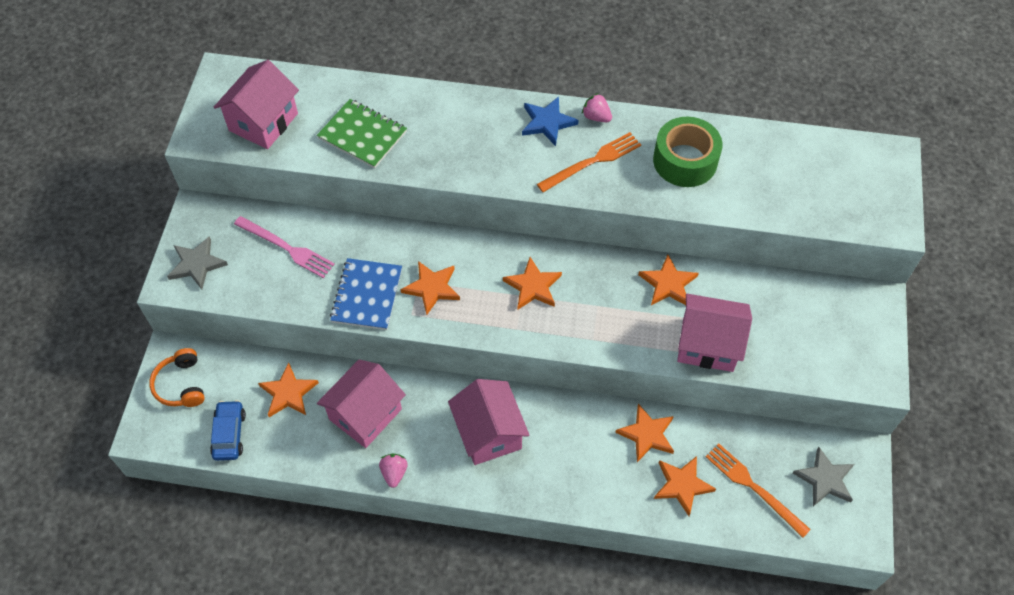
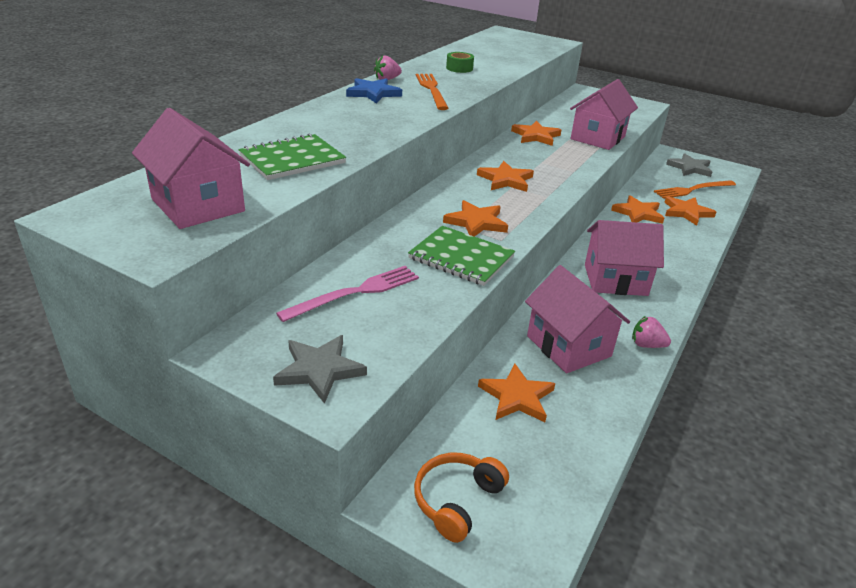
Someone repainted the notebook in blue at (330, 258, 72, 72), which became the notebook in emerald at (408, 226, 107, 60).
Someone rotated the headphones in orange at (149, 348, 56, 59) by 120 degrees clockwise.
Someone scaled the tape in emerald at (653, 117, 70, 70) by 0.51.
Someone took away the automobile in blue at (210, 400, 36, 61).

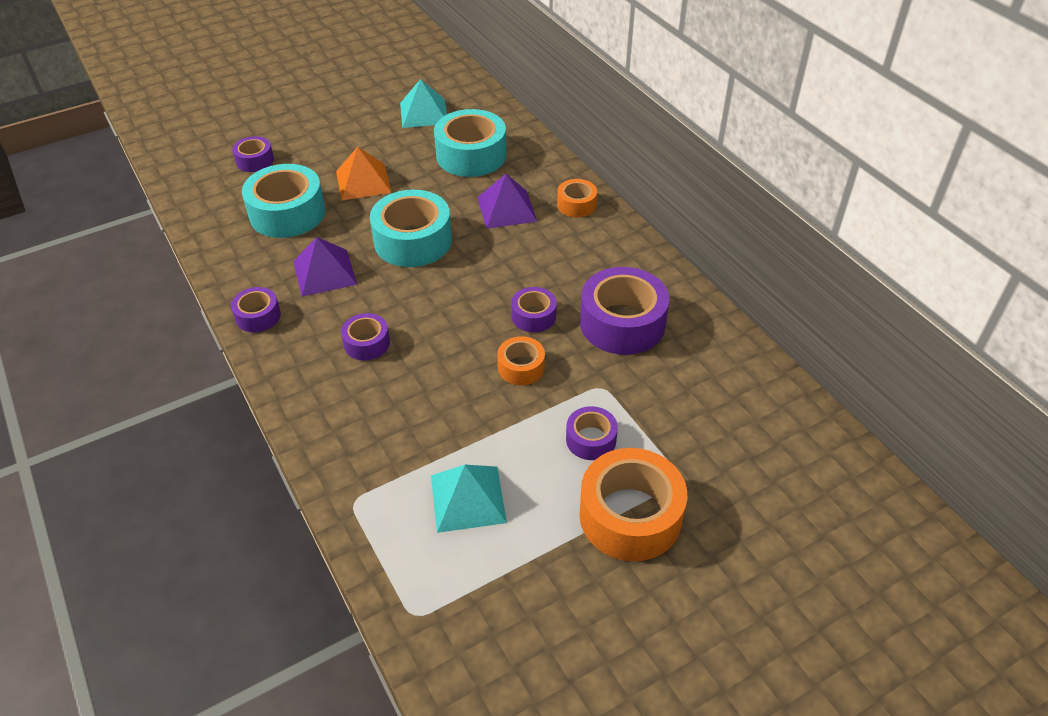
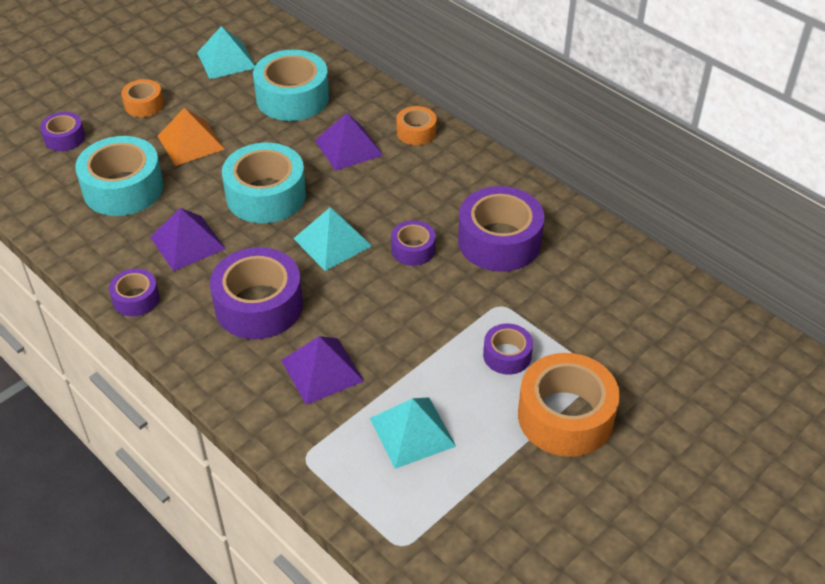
Someone carried the tape in orange from (497, 336, 48, 49) to (121, 79, 43, 38).
Someone scaled the tape in violet at (341, 313, 49, 48) by 1.90.
Someone put down the solid pyramid in violet at (281, 336, 83, 69).
Someone put down the solid pyramid in teal at (293, 208, 79, 63).

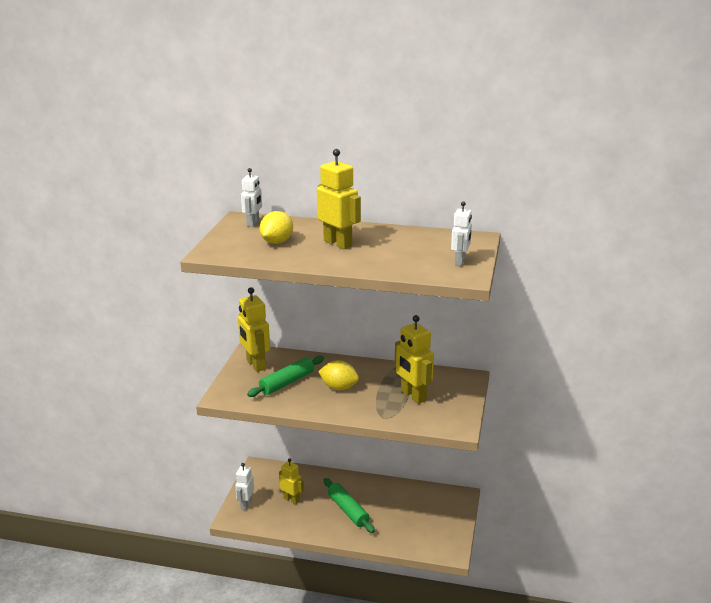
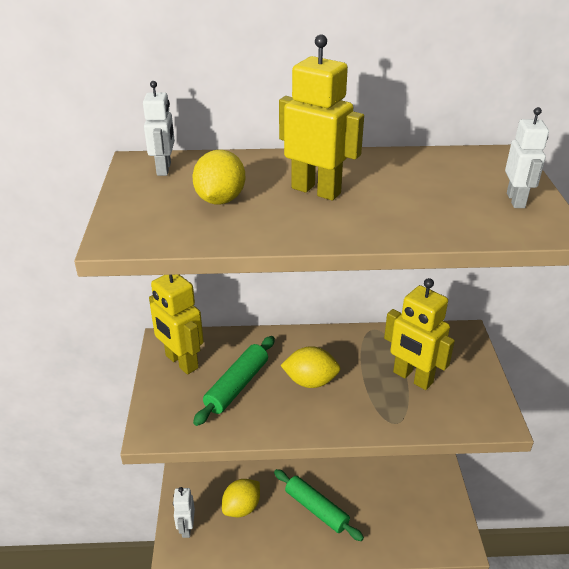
Someone swapped the robot in golden at (279, 458, 25, 46) for the lemon in golden at (222, 479, 38, 38).

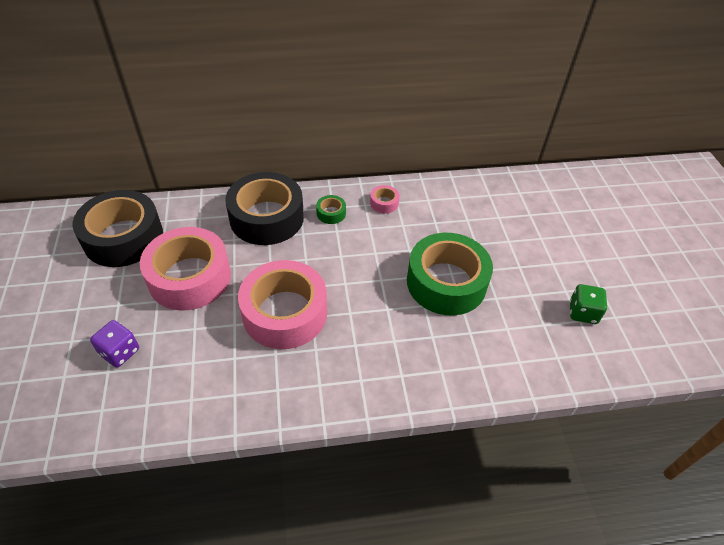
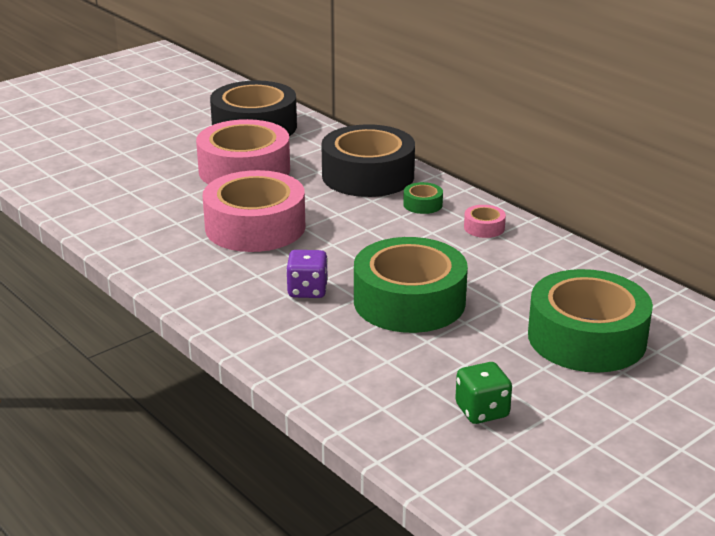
Someone carried the game die in violet from (90, 320, 49, 47) to (286, 250, 42, 48).
Someone put down the tape in emerald at (528, 269, 125, 104).

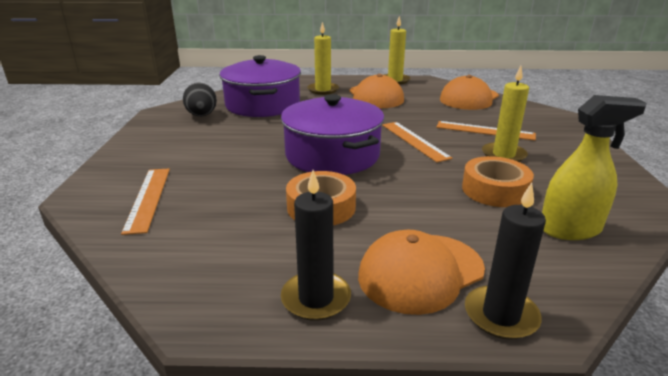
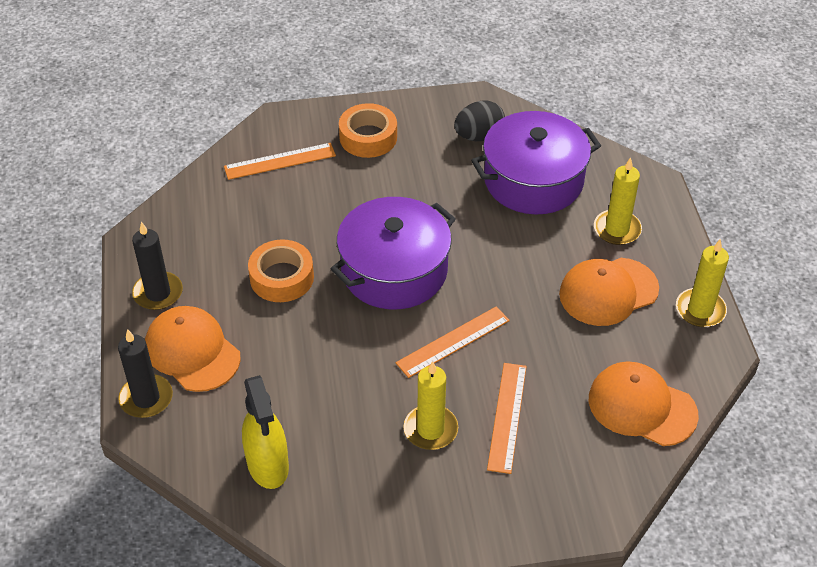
Someone carried the tape in orange from (462, 156, 72, 51) to (339, 103, 58, 55).

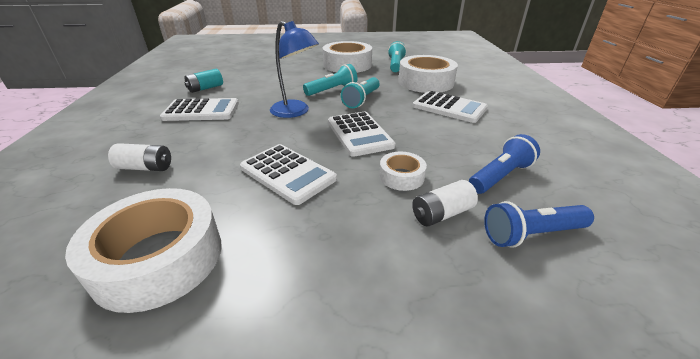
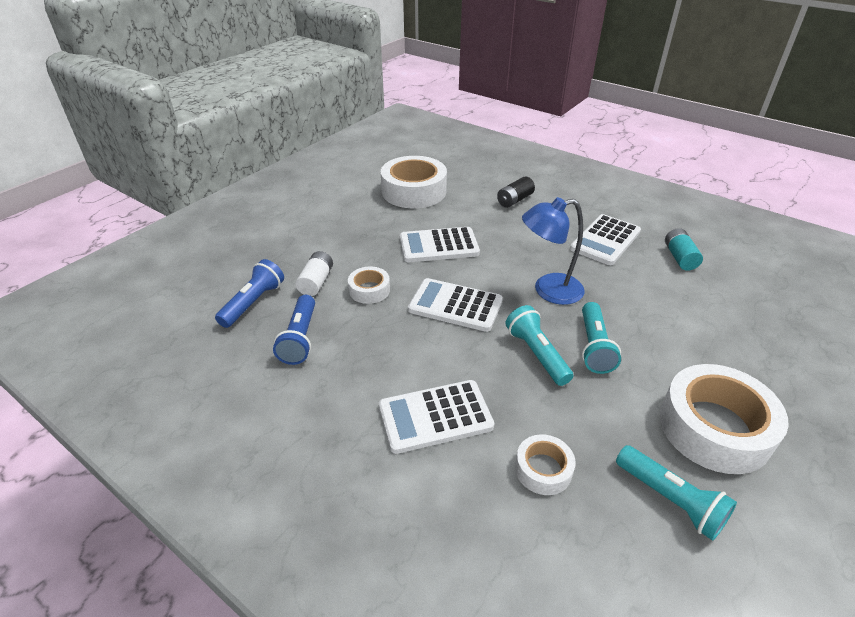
Someone repainted the power cell in pure white at (108, 143, 63, 28), which became the power cell in jet-black at (497, 177, 38, 31).
Someone scaled the tape in pure white at (398, 55, 60, 38) by 0.50.

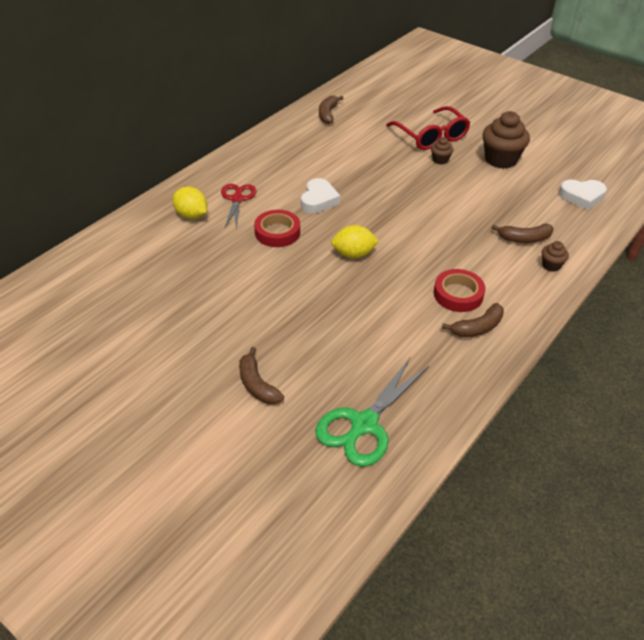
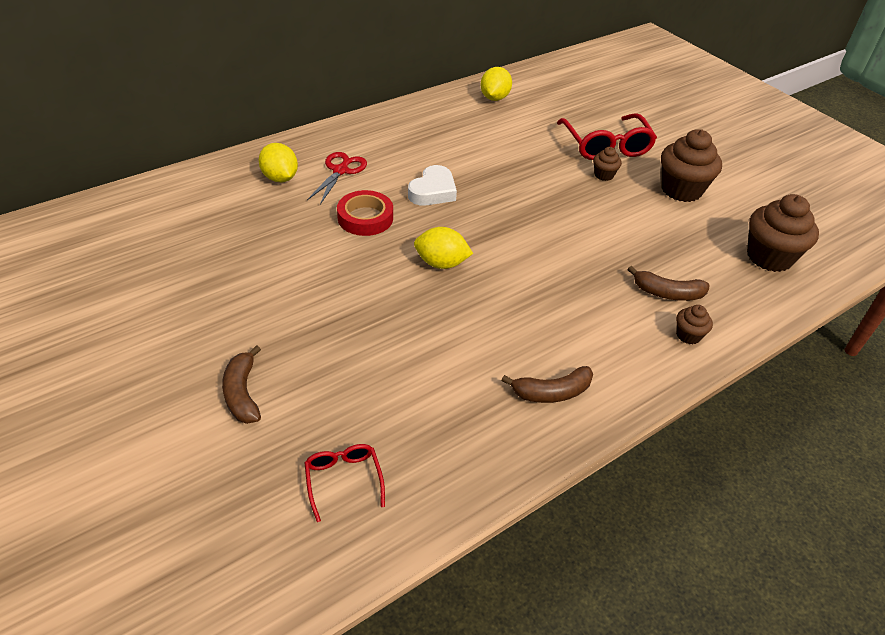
Someone swapped the pair of scissors in emerald at (315, 358, 114, 109) for the spectacles in scarlet at (304, 444, 81, 78).
Someone swapped the banana fruit in dark brown at (319, 96, 25, 28) for the lemon in golden at (480, 67, 32, 34).
Someone swapped the heart shape in pure white at (559, 180, 48, 30) for the fairy cake in dark brown at (747, 194, 72, 78).
Someone took away the tape in scarlet at (434, 269, 51, 43).

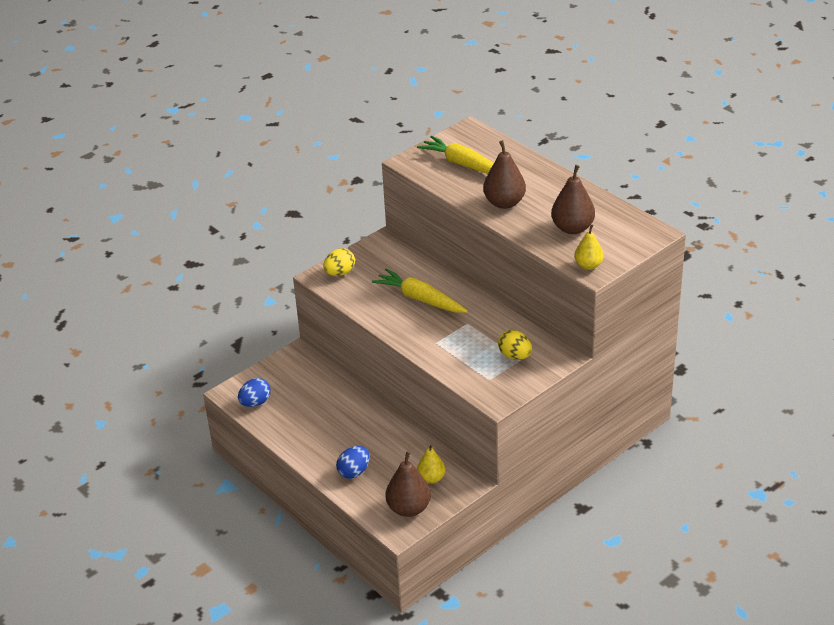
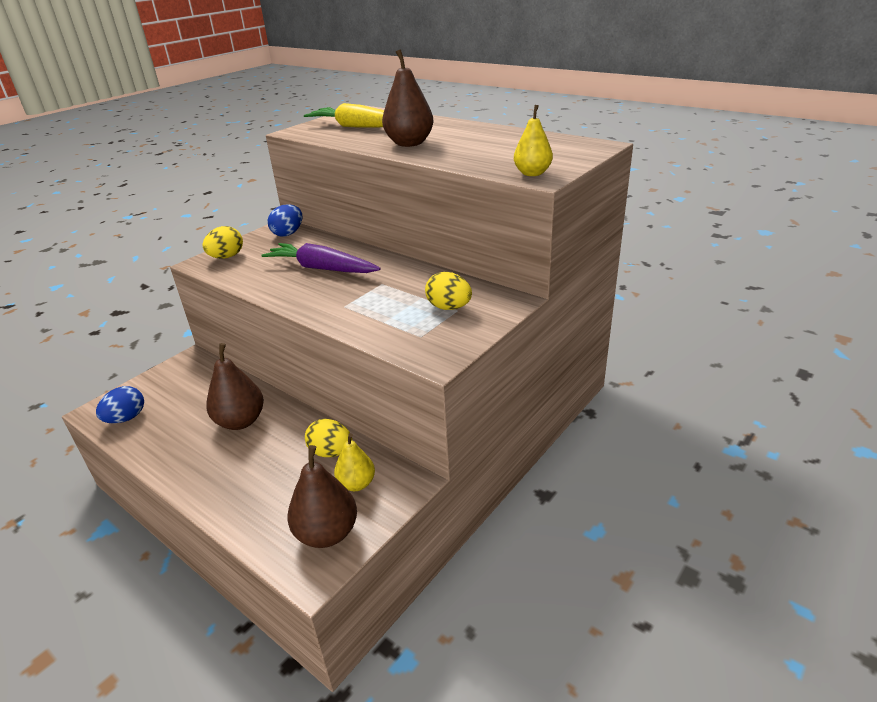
Someone carried the pear fruit in dark brown from (551, 165, 44, 69) to (206, 343, 58, 87).
Someone repainted the carrot in golden at (372, 268, 96, 45), which became the carrot in violet at (262, 243, 119, 30).
Someone carried the toy egg in blue from (336, 446, 34, 33) to (268, 204, 34, 33).
Someone put down the toy egg in golden at (305, 419, 47, 38).

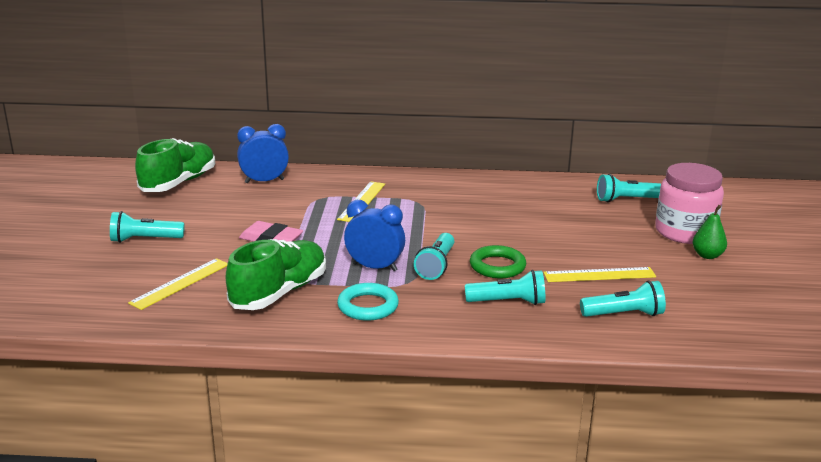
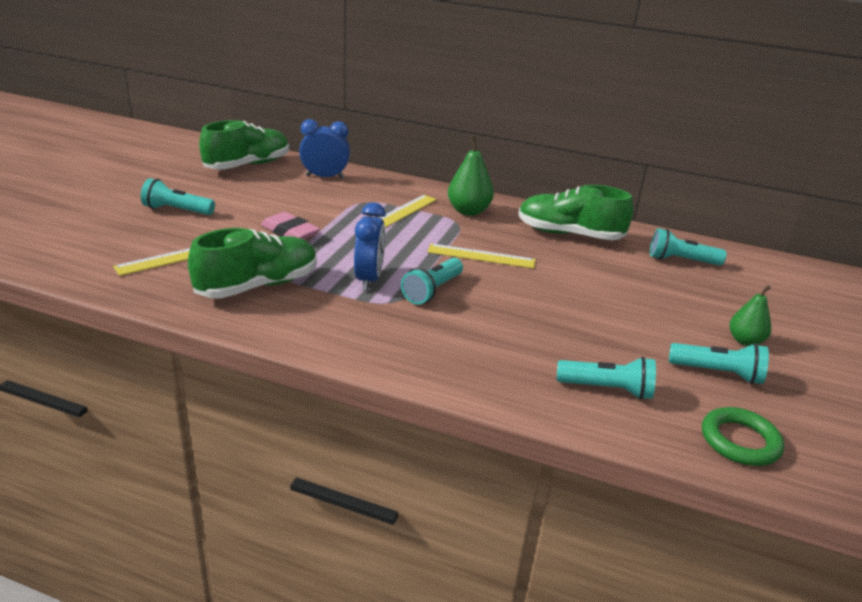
Someone rotated the clock in blue at (344, 200, 61, 71) by 60 degrees clockwise.
Someone carried the ruler in golden from (543, 267, 113, 15) to (427, 243, 108, 26).
Someone put down the pear fruit in emerald at (448, 136, 46, 80).
Someone put down the shoe in emerald at (518, 185, 115, 55).
Someone carried the pocket torch in teal from (465, 270, 80, 35) to (669, 343, 100, 41).
Someone carried the hoop in emerald from (470, 245, 56, 33) to (702, 407, 82, 59).
Someone took away the hoop in teal at (337, 283, 62, 38).
Someone took away the jam jar in rosy at (655, 163, 69, 81).

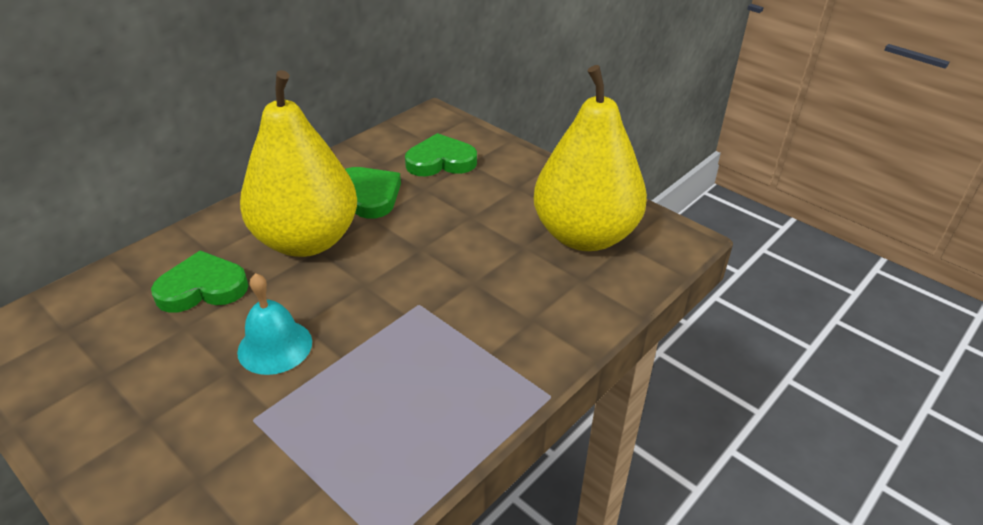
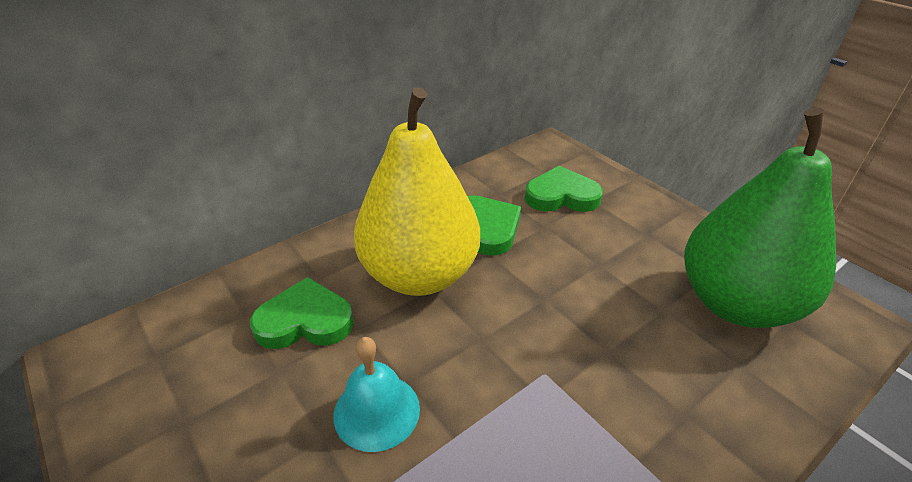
Someone repainted the pear fruit in golden at (534, 65, 113, 186), which became the pear fruit in emerald at (684, 108, 152, 220).

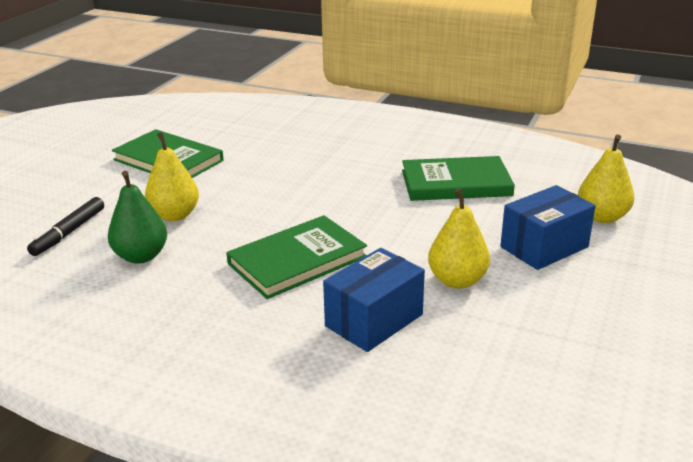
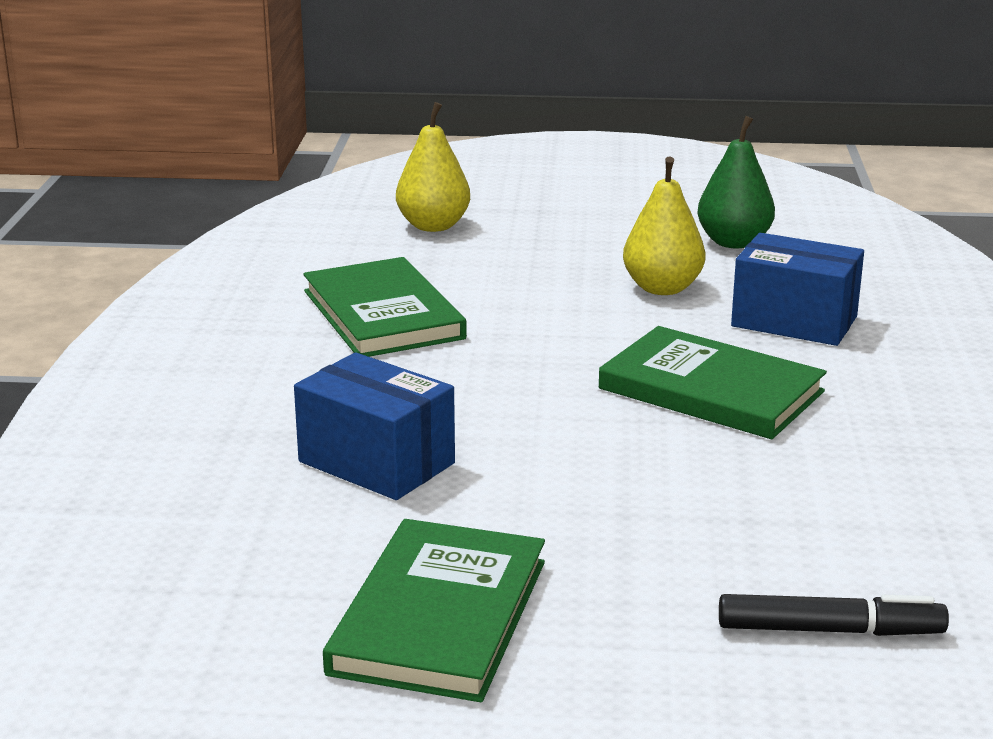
Someone carried the box in blue from (501, 185, 95, 85) to (294, 352, 161, 148).
Someone carried the pear fruit in emerald from (108, 171, 59, 93) to (697, 116, 78, 132).
Someone took away the pear fruit in golden at (145, 132, 54, 89).

